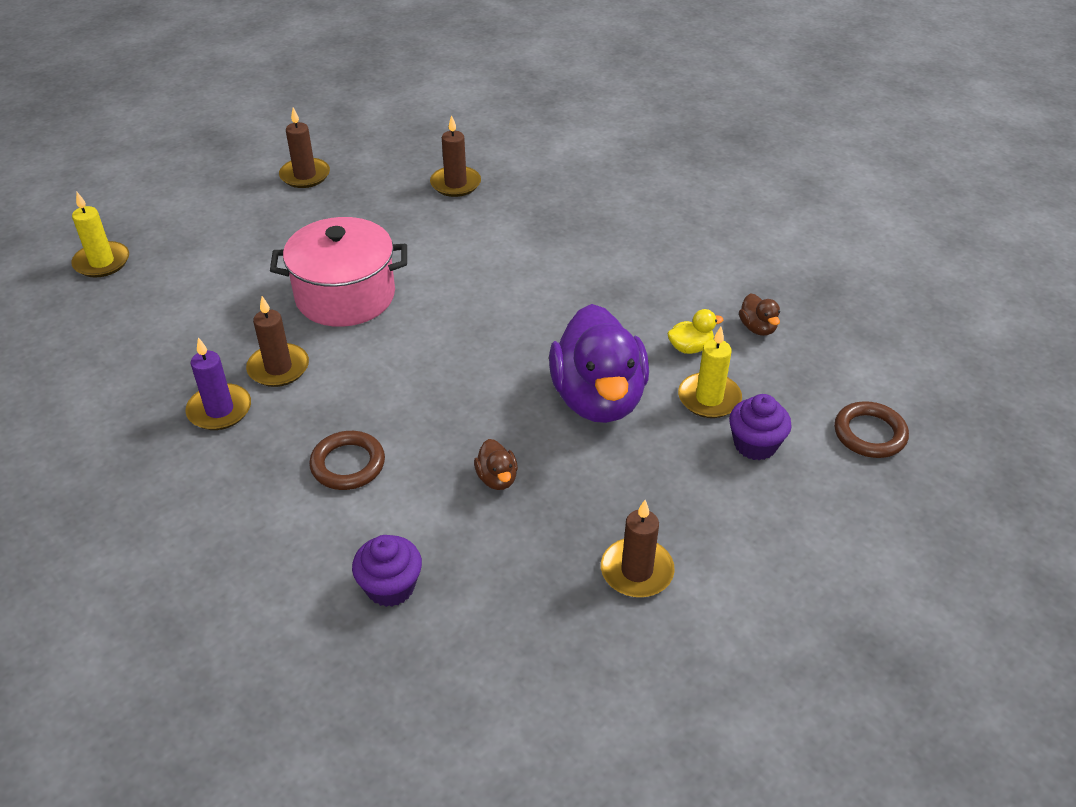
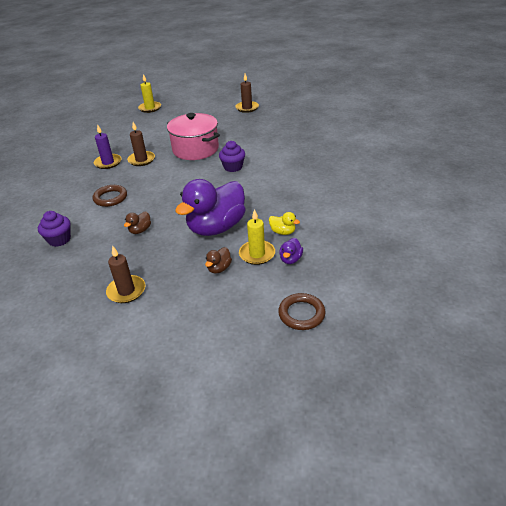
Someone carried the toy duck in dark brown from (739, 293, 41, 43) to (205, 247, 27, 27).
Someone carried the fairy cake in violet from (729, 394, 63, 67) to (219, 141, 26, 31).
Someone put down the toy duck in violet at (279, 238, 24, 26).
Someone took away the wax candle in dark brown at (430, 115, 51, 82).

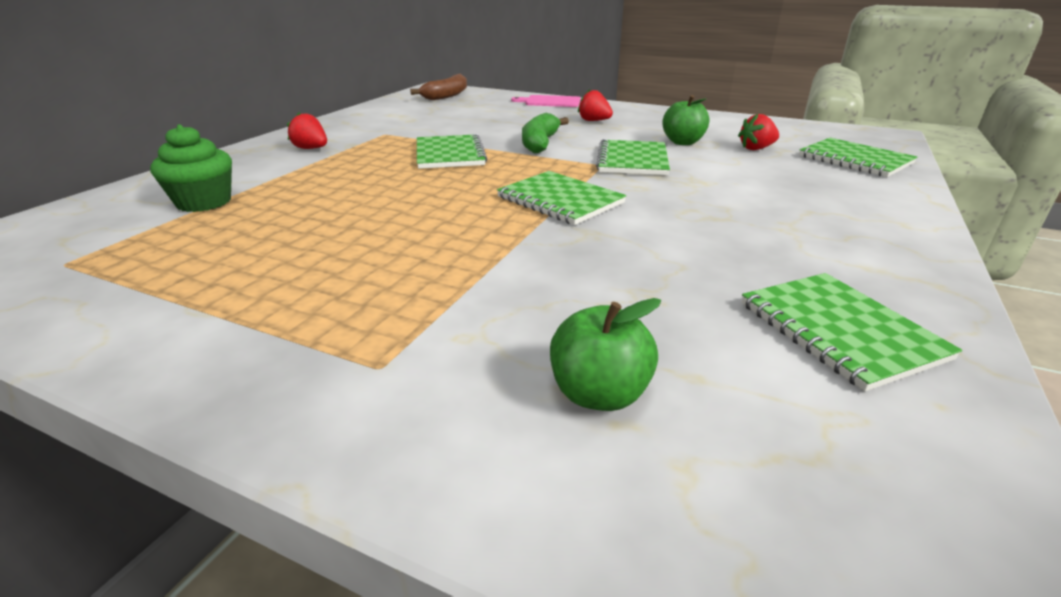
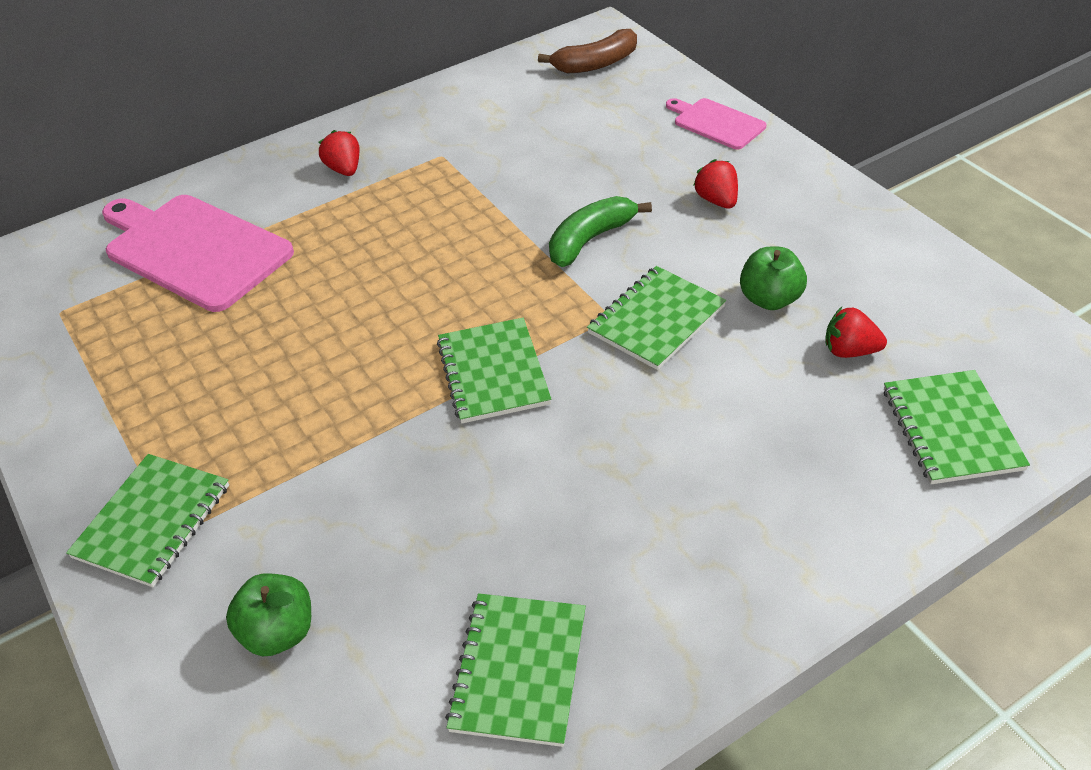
Someone carried the notebook in emerald from (417, 134, 70, 35) to (66, 454, 163, 133).
Someone swapped the fairy cake in emerald at (150, 124, 82, 88) for the chopping board in rosy at (102, 195, 192, 117).

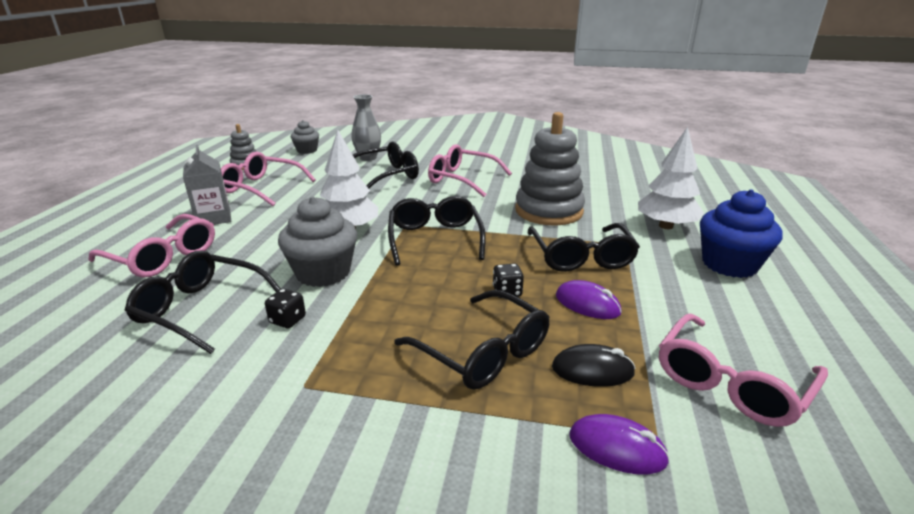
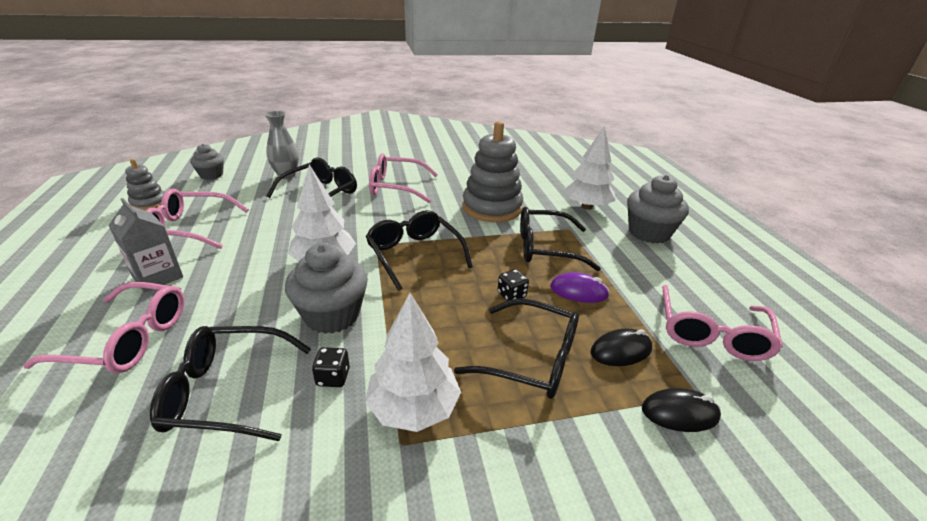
Someone put down the fir tree in pure white at (365, 293, 96, 139).
Someone rotated the spectacles in jet-black at (528, 223, 112, 49) by 120 degrees clockwise.
Someone repainted the fairy cake in blue at (700, 189, 83, 89), which became the fairy cake in ash-grey at (627, 175, 62, 68).
Someone repainted the mouse in violet at (570, 414, 100, 60), which became the mouse in jet-black at (642, 388, 79, 44).

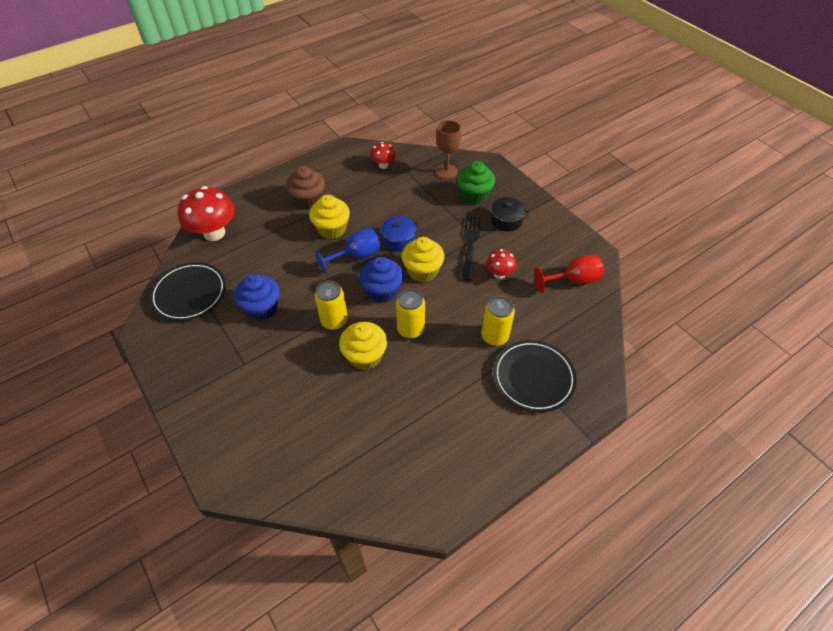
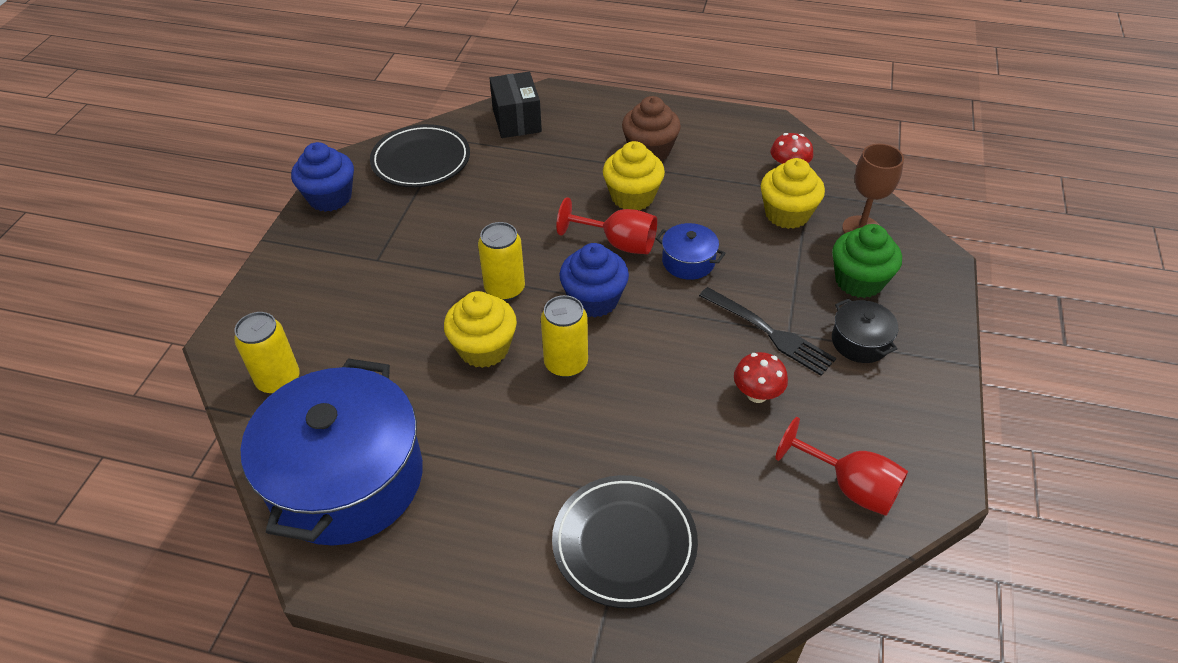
Someone carried the tin in golden from (481, 296, 34, 50) to (234, 312, 65, 82).
Someone put down the cooking pot in blue at (241, 358, 182, 188).
Someone carried the fairy cake in blue from (234, 274, 46, 47) to (291, 142, 63, 70).
Someone swapped the toadstool in scarlet at (178, 186, 57, 55) for the box in jet-black at (489, 72, 53, 66).
Someone repainted the goblet in blue at (315, 227, 66, 47), which became the goblet in scarlet at (557, 197, 100, 57).
Someone rotated the dinner fork in jet-black at (462, 215, 19, 66) by 75 degrees clockwise.
Someone carried the fairy cake in golden from (401, 237, 43, 45) to (761, 158, 64, 71).

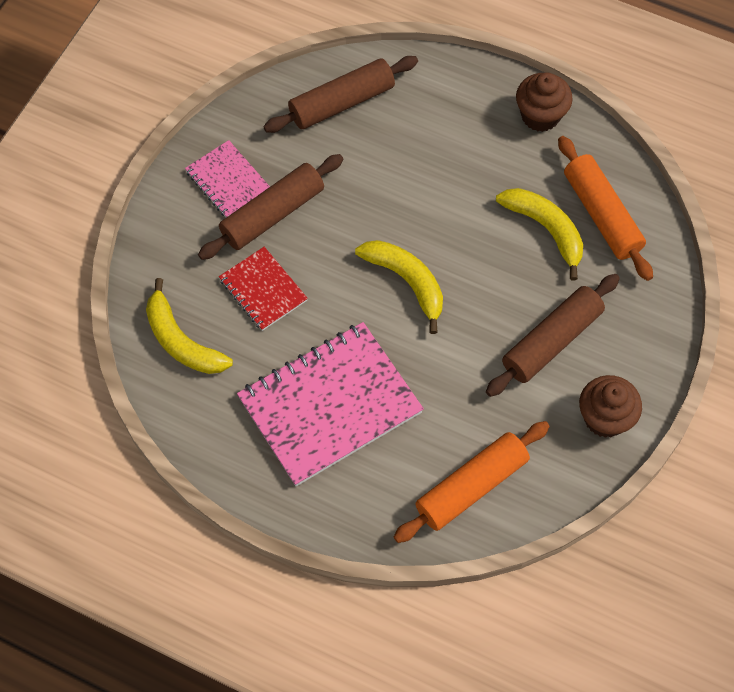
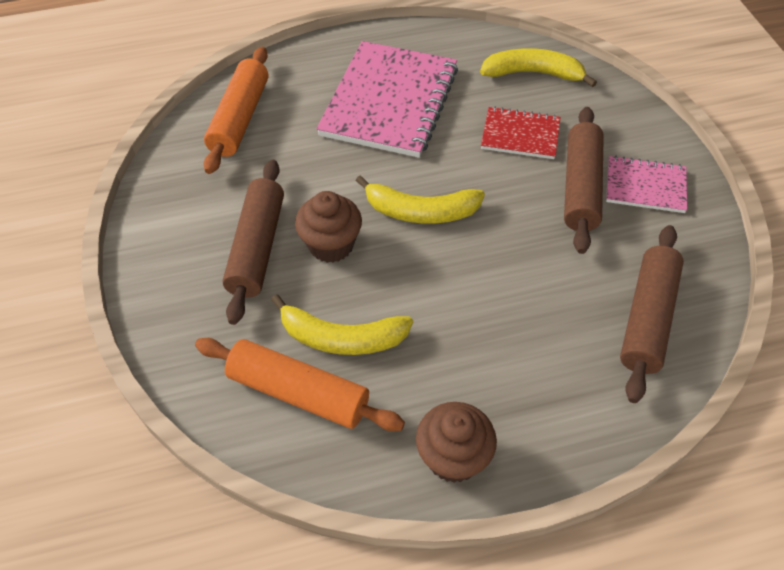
Someone carried the fairy cake in dark brown from (579, 375, 63, 63) to (295, 191, 67, 72).

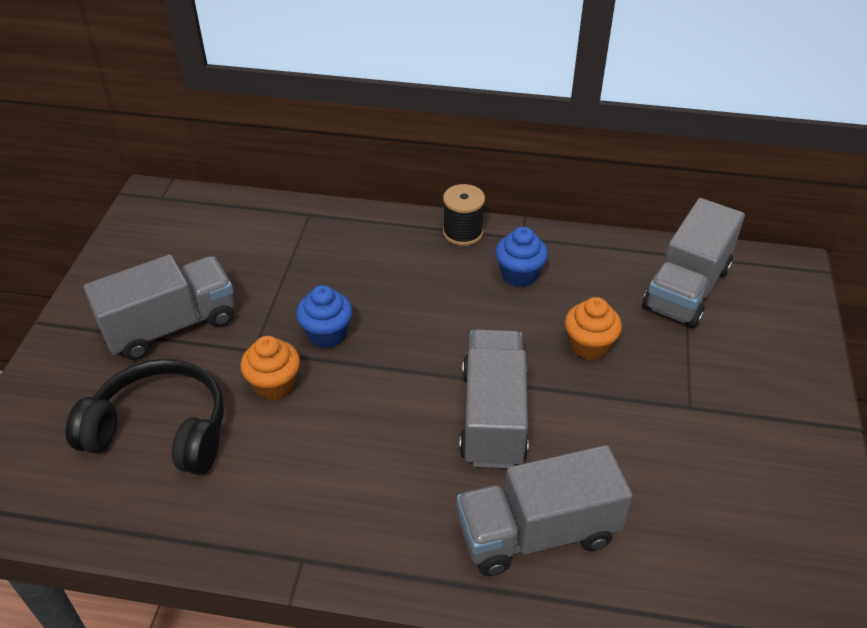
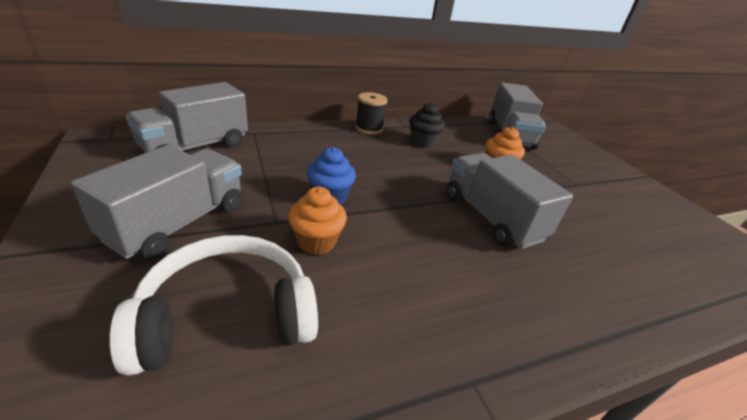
Someone repainted the headphones in jet-black at (66, 359, 158, 116), which became the headphones in pure white at (109, 235, 209, 141).
Someone carried the truck in ash-grey from (456, 445, 177, 131) to (126, 82, 122, 71).
Someone repainted the fairy cake in blue at (495, 227, 53, 60), which became the fairy cake in jet-black at (409, 102, 36, 46).

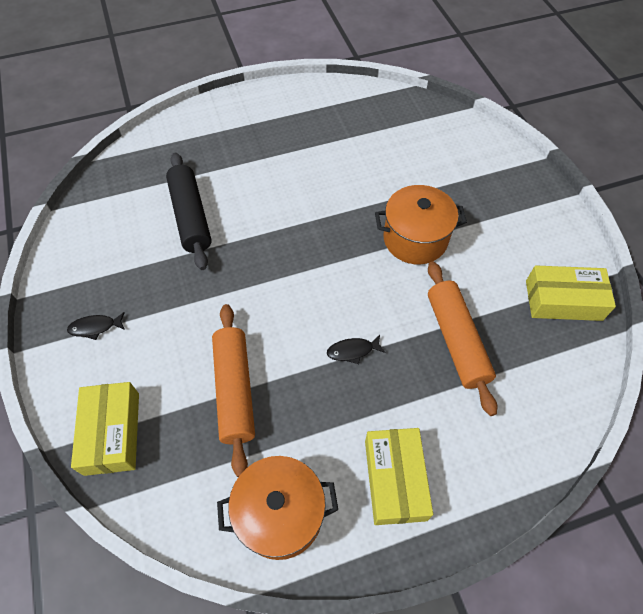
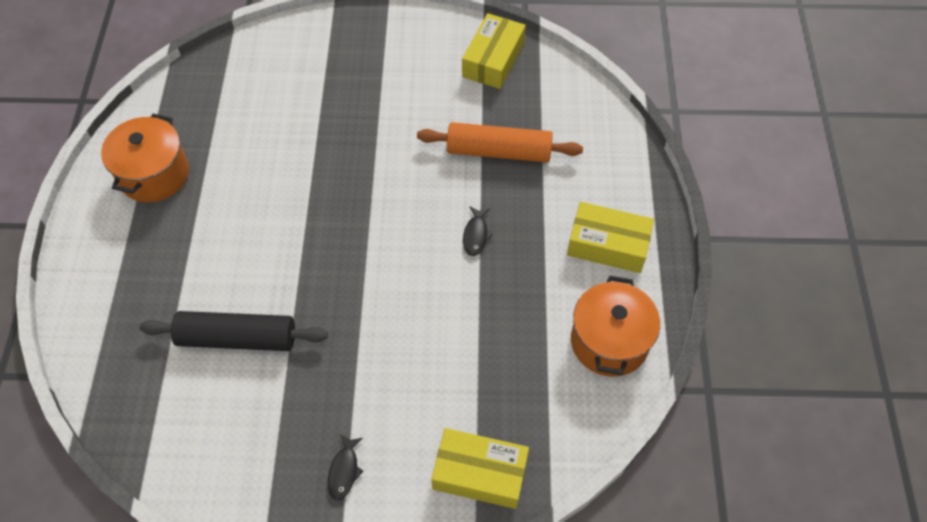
Someone carried the cooking pot in orange from (375, 185, 92, 79) to (101, 114, 88, 88).
Someone took away the pastry roller in orange at (212, 304, 43, 173).

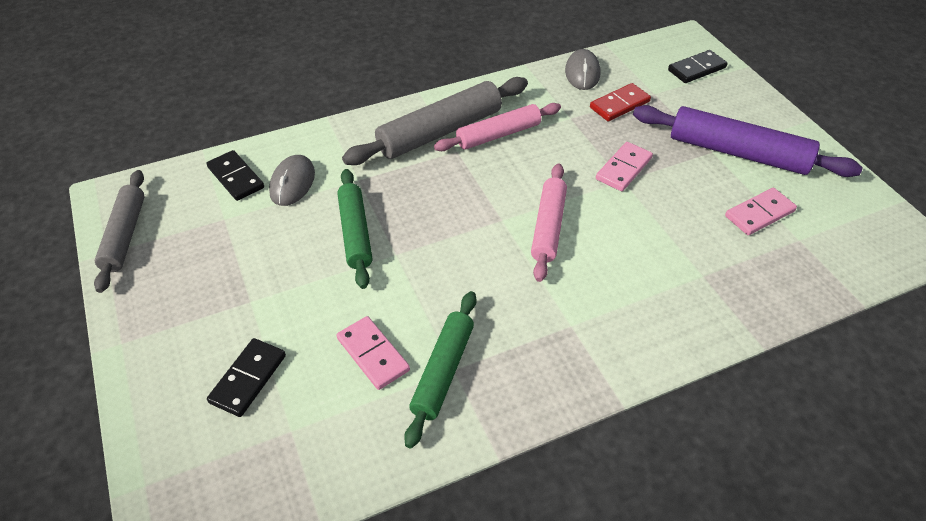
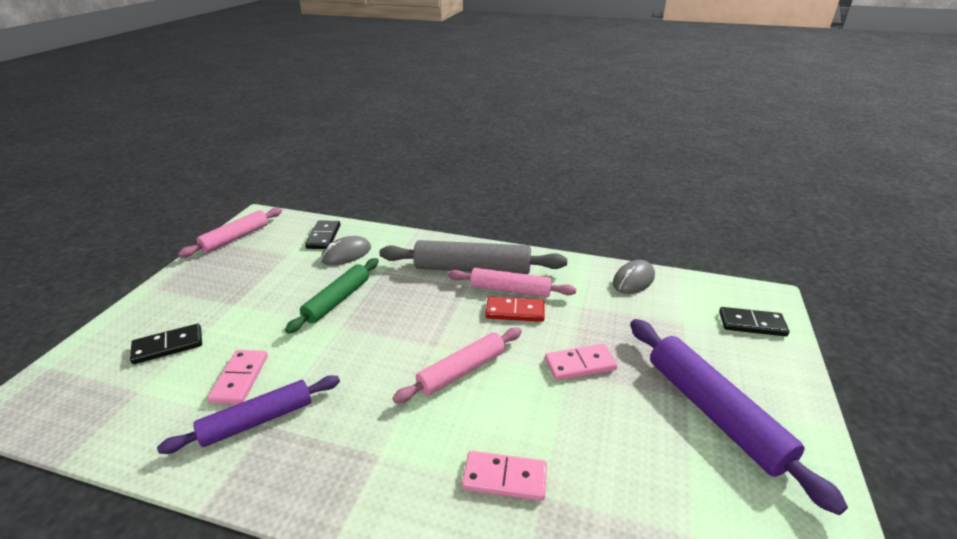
Someone repainted the pastry roller in emerald at (404, 291, 72, 158), which became the pastry roller in violet at (157, 375, 183, 79).
Someone repainted the pastry roller in ash-grey at (94, 170, 50, 123), which became the pastry roller in rosy at (178, 208, 104, 49).
Someone carried the domino piece in rosy from (725, 188, 72, 47) to (462, 451, 85, 50).
Someone carried the domino piece in scarlet from (590, 83, 61, 38) to (486, 296, 59, 26).

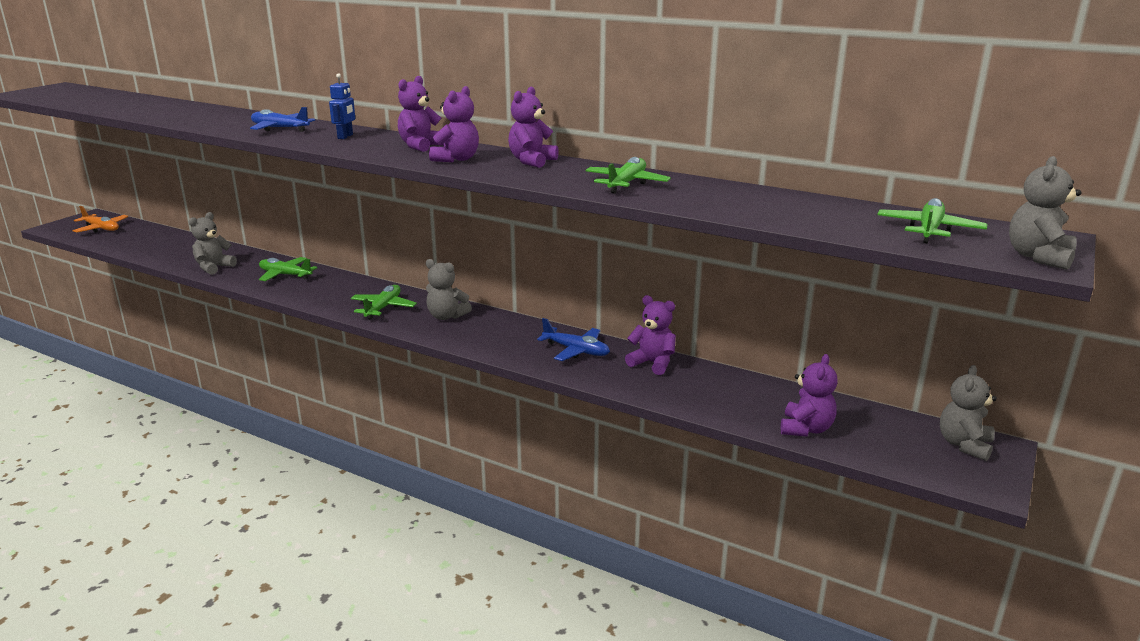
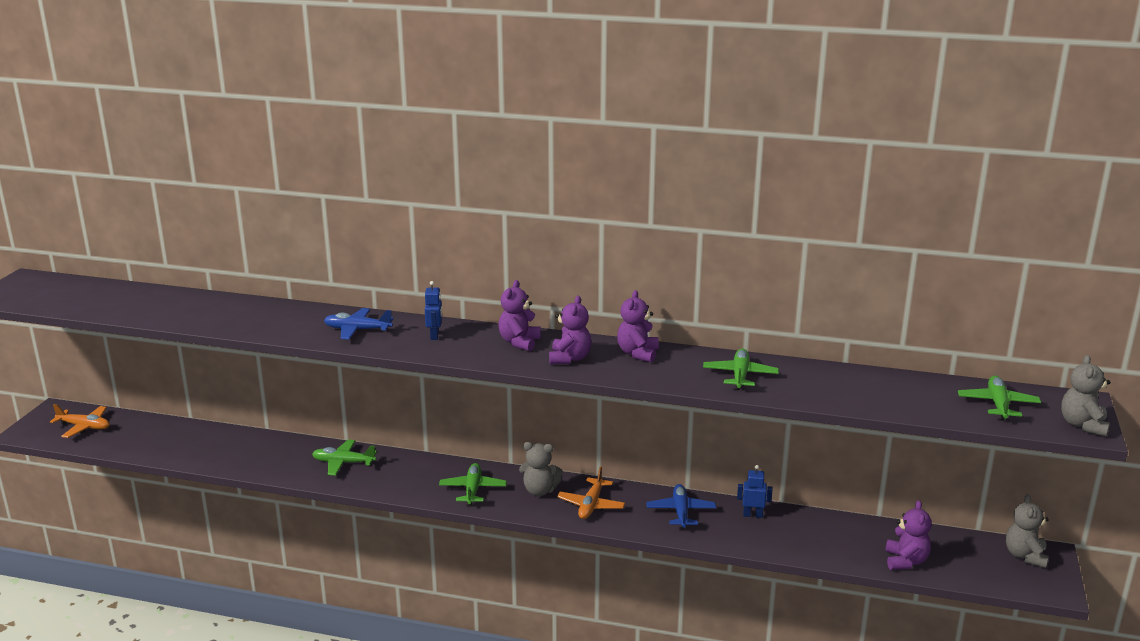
Someone put down the plane in orange at (557, 466, 68, 53).
Someone rotated the plane in blue at (537, 318, 73, 43) by 105 degrees counterclockwise.
Someone swapped the stuffed bear in violet at (625, 295, 51, 80) for the robot in blue at (737, 465, 36, 53).
Someone took away the stuffed bear in ash-grey at (189, 212, 48, 63).

